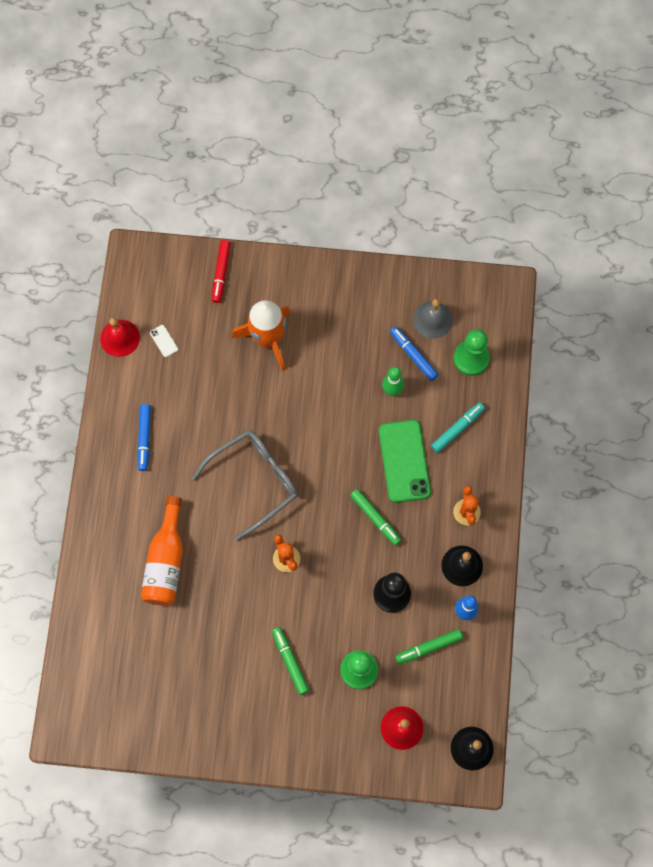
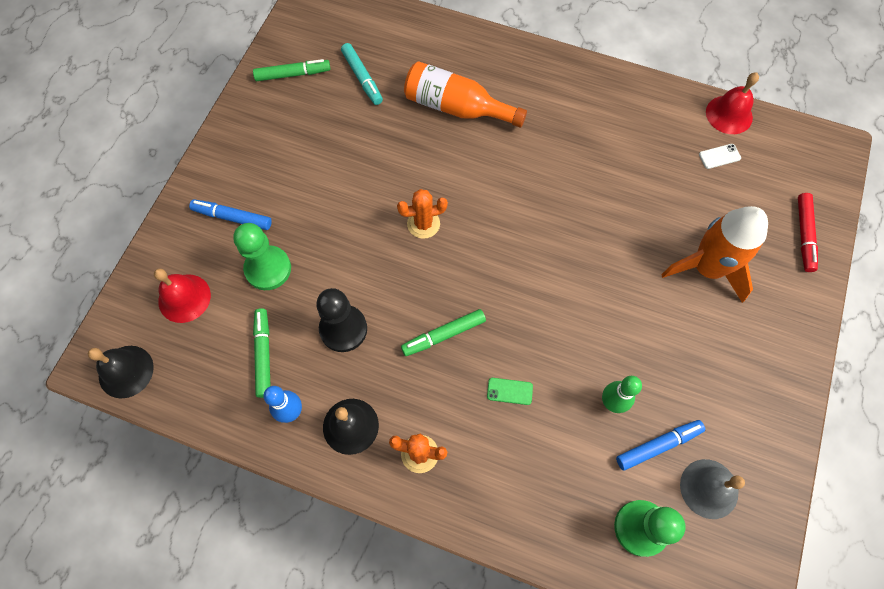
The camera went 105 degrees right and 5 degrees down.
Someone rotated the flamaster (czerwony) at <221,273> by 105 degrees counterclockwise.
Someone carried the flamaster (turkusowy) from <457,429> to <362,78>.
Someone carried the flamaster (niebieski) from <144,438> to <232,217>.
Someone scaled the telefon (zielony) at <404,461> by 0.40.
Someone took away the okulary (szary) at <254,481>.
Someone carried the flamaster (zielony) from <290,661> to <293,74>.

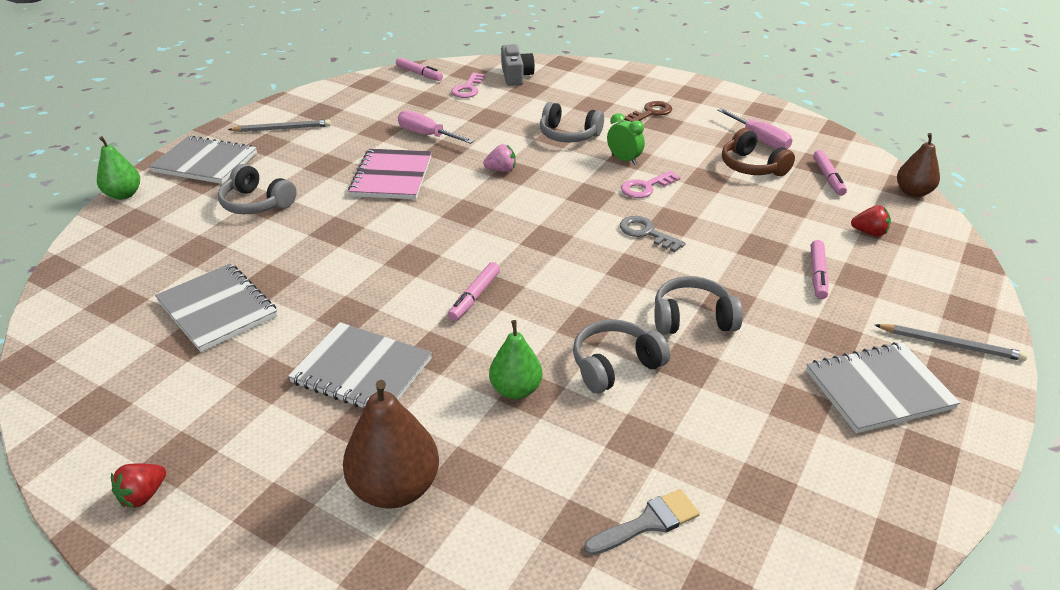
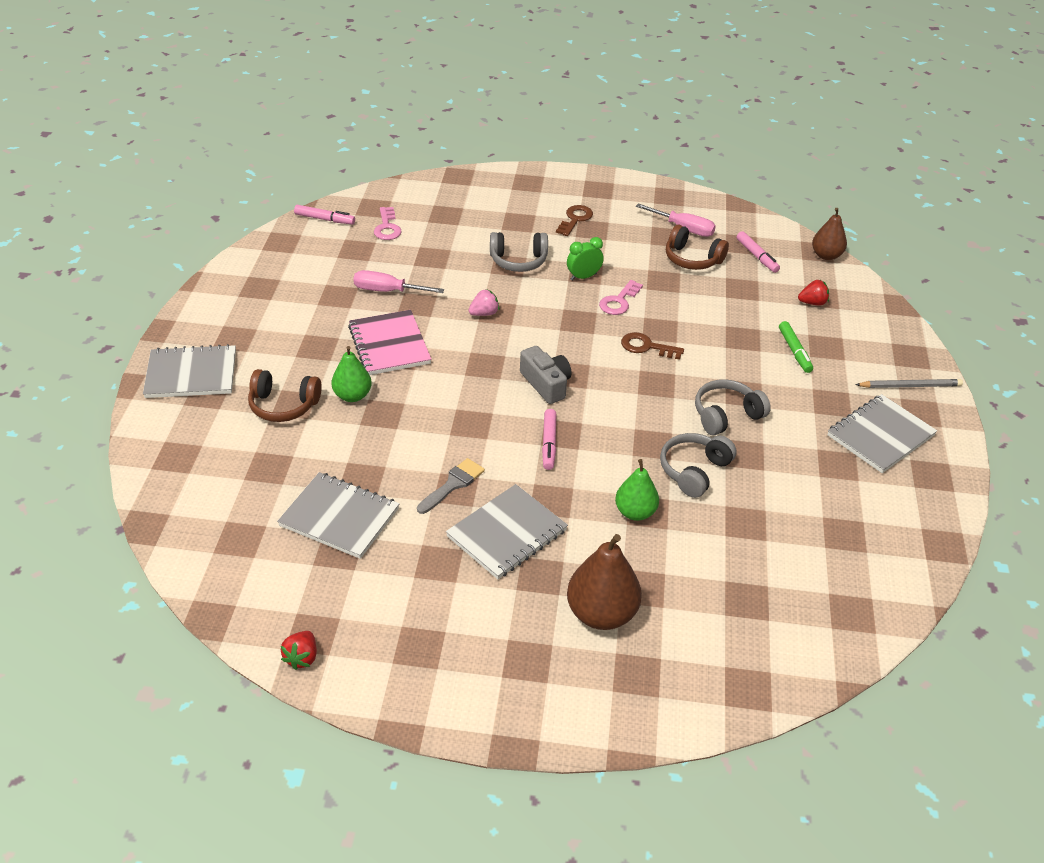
The camera went 25 degrees left and 5 degrees up.
Someone carried the aparat fotograficzny (szary) from <516,75> to <546,384>.
Someone rotated the budzik (zielony) at <624,160> by 45 degrees counterclockwise.
Someone took away the ołówek (szary) at <282,129>.
Someone carried the gruszka (zielony) from <124,195> to <352,396>.
Someone repainted the słuchawki (szary) at <256,203>, which became the słuchawki (brązowy) at <283,405>.
Someone repainted the klucz (szary) at <646,233>, which became the klucz (brązowy) at <646,347>.
Someone repainted the flamaster (różowy) at <817,274>, which became the flamaster (zielony) at <794,351>.
Someone rotated the zeszyt (szary) at <362,371> by 45 degrees counterclockwise.
Someone carried the truskawka (czerwony) from <143,495> to <302,657>.
Someone carried the pędzel (szary) from <647,523> to <453,484>.

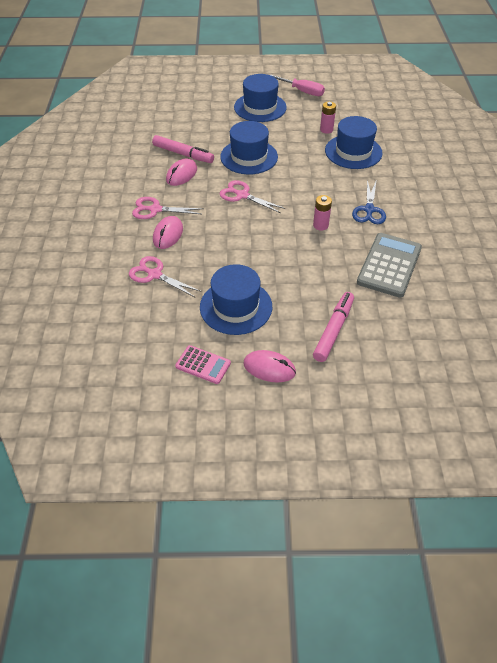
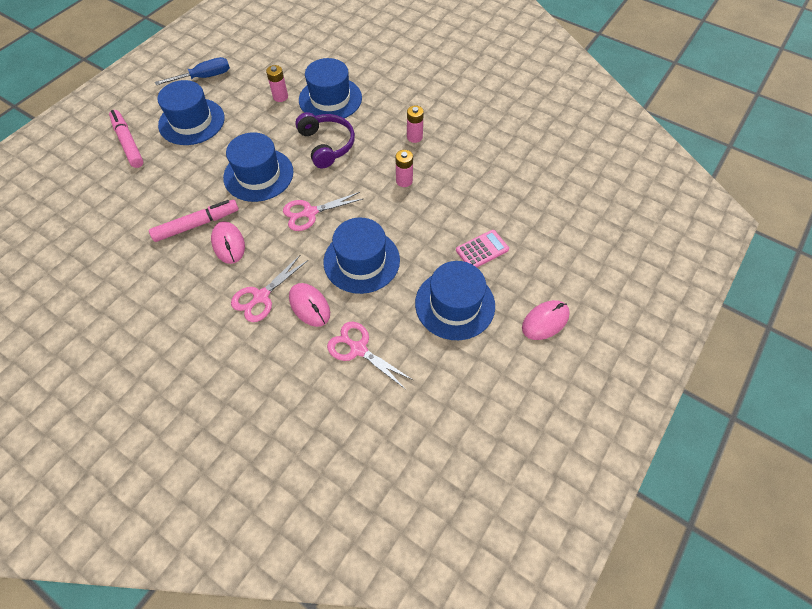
The camera went 55 degrees left and 10 degrees up.
Someone repainted the śrubokręt (różowy) at <303,91>, which became the śrubokręt (niebieski) at <205,77>.
Someone swapped the nożyczki (niebieski) at <369,210> for the bateria (różowy) at <414,137>.
Someone took away the kalkulator (szary) at <389,265>.
Someone rotated the nożyczki (różowy) at <154,274> by 60 degrees clockwise.
Someone carried the flamaster (różowy) from <333,330> to <128,143>.
Someone carried the kalkulator (różowy) from <203,365> to <482,250>.
Someone put down the słuchawki (fioletowy) at <327,145>.
Someone put down the kapelusz (niebieski) at <361,261>.

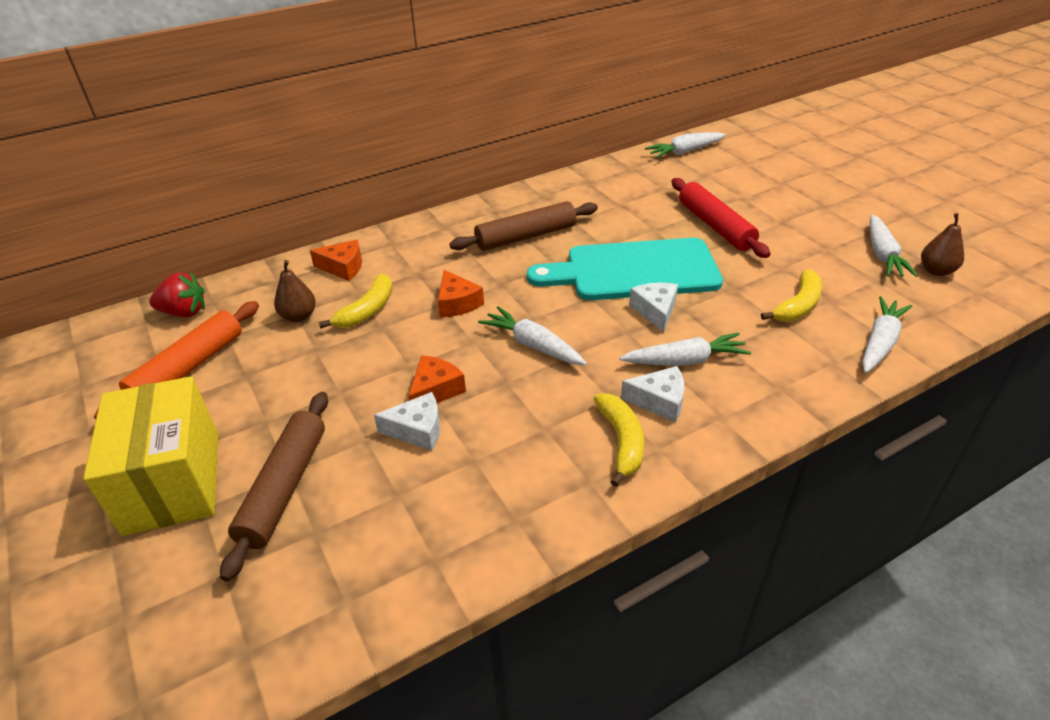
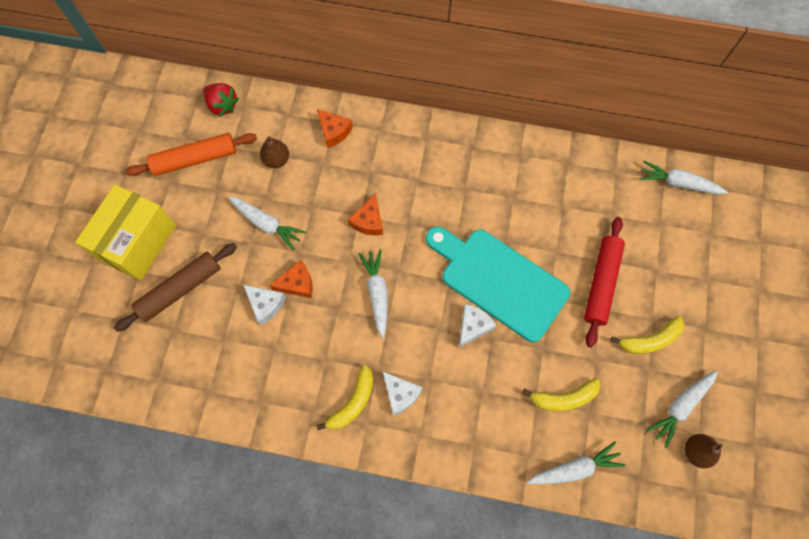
The camera went 40 degrees right and 30 degrees up.
Someone took away the wałek do ciasta (brązowy) at <526,236>.
Someone carried the banan (żółty) from <367,310> to <650,340>.
Someone carried the marchewka (biały) from <684,360> to <266,224>.

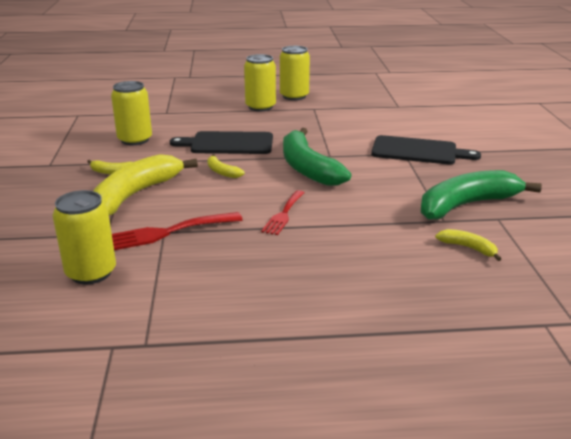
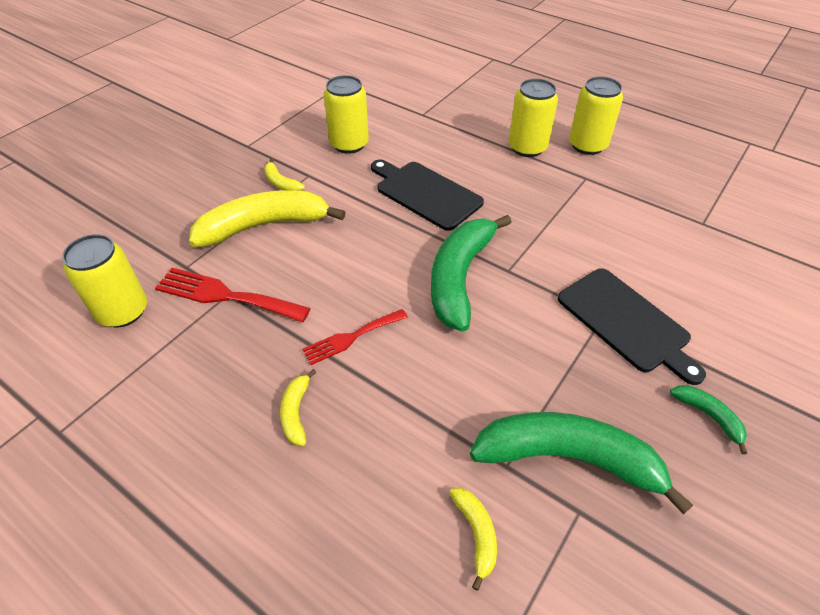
The camera went 40 degrees right and 20 degrees up.
Someone carried the banan (żółty) from <222,172> to <296,412>.
Someone put down the banan (zielony) at <708,416>.

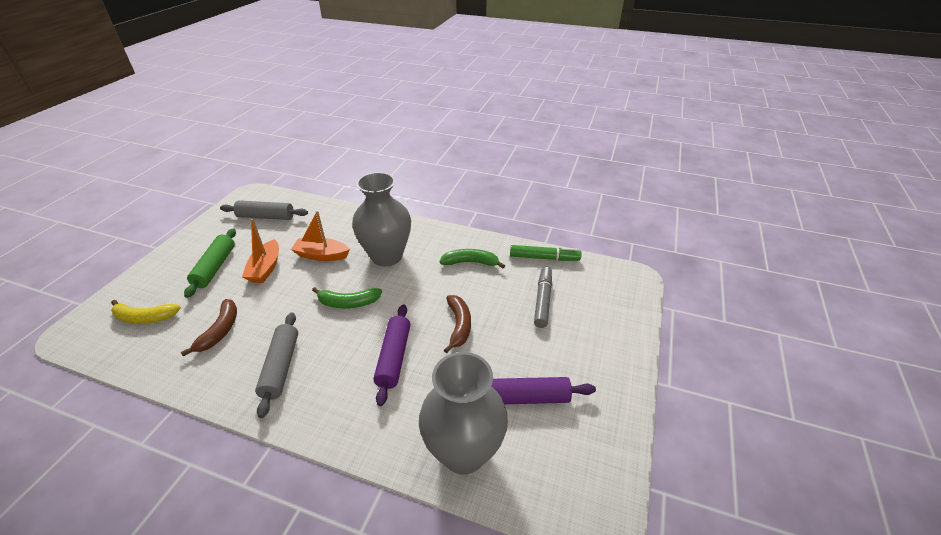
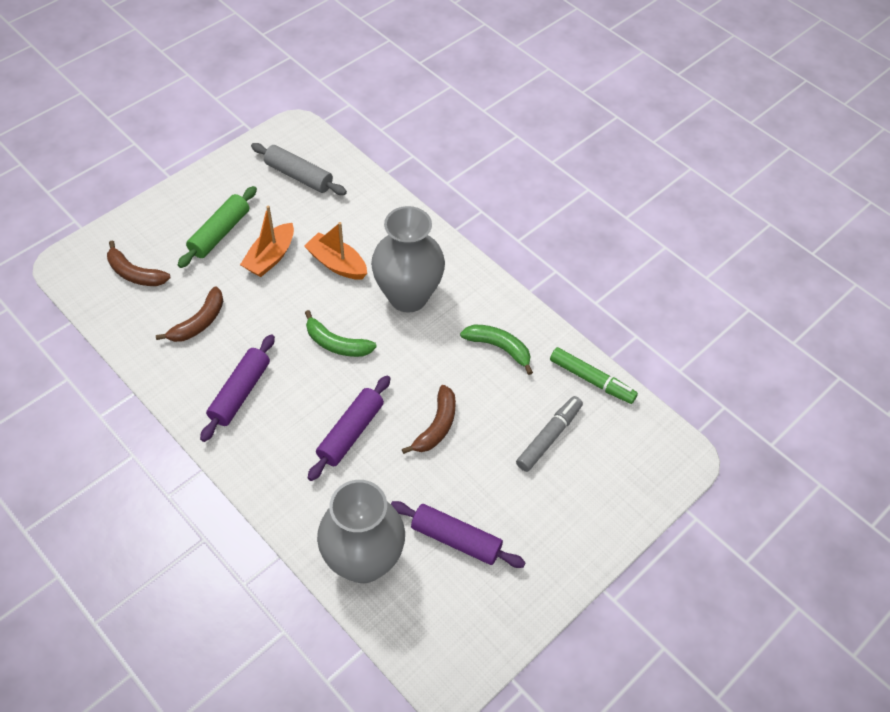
The camera went 25 degrees right and 15 degrees up.
Someone repainted the banan (żółty) at <145,318>, which became the banan (brązowy) at <135,273>.
Someone repainted the wałek do ciasta (szary) at <281,367>, which became the wałek do ciasta (fioletowy) at <240,393>.

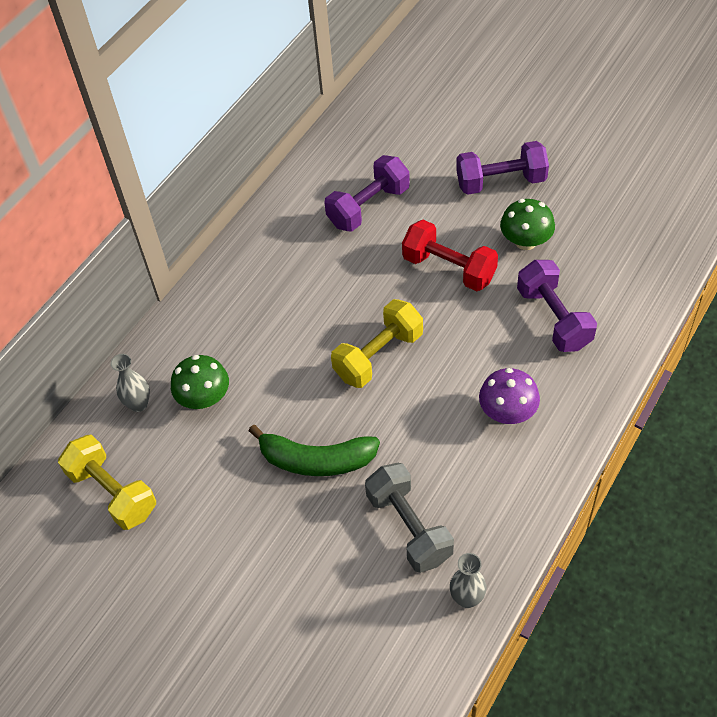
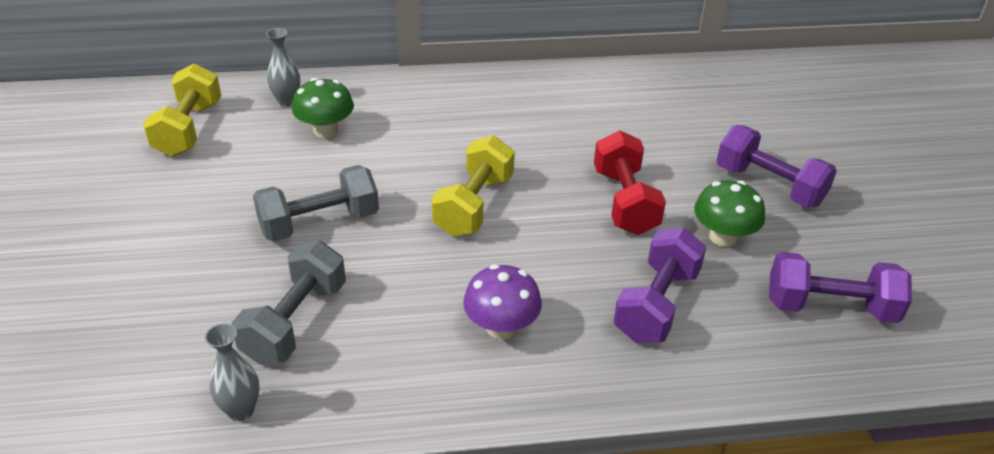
The camera went 45 degrees right and 15 degrees down.
Someone carried the hantel (fioletowy) from <368,207> to <830,307>.
Someone rotated the hantel (żółty) at <378,355> by 75 degrees counterclockwise.
Someone swapped the banan (zielony) at <316,460> for the hantel (szary) at <319,223>.

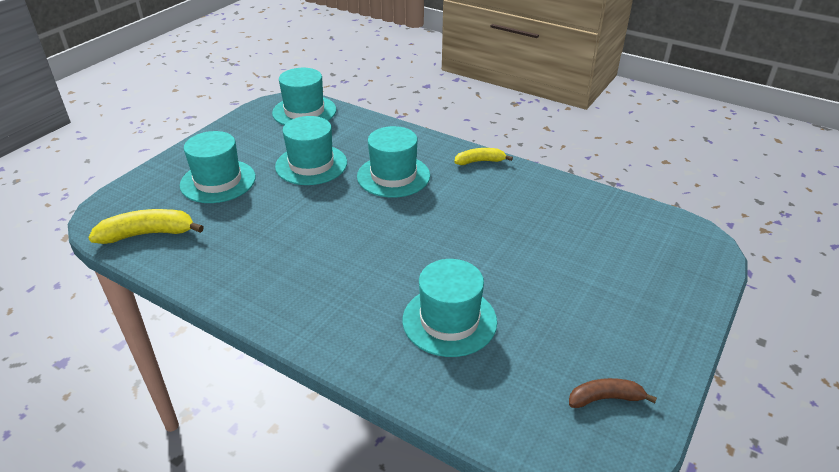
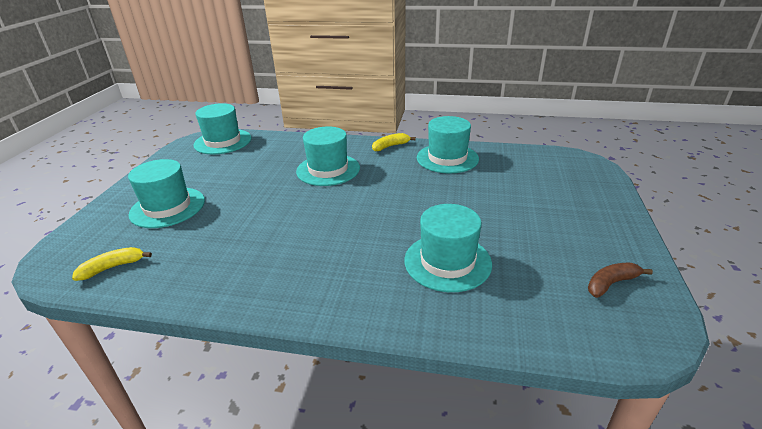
The camera went 20 degrees left and 5 degrees down.
Someone carried the kapelusz (turkusowy) from <311,165> to <447,158>.
Someone scaled the banan (żółty) at <148,234> by 0.63.

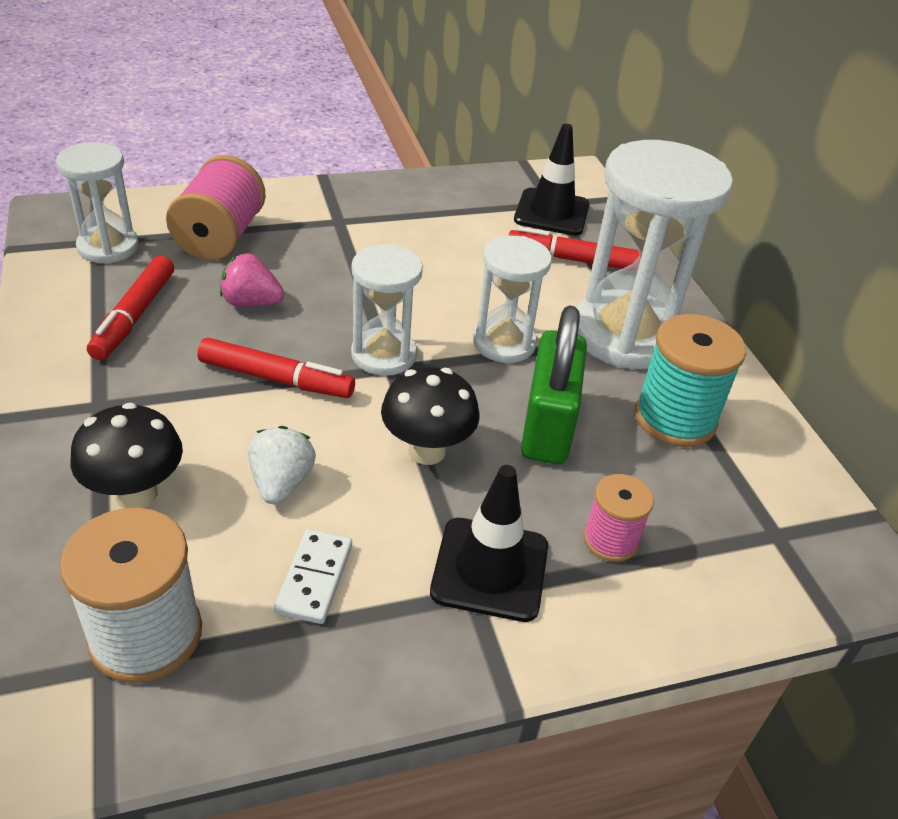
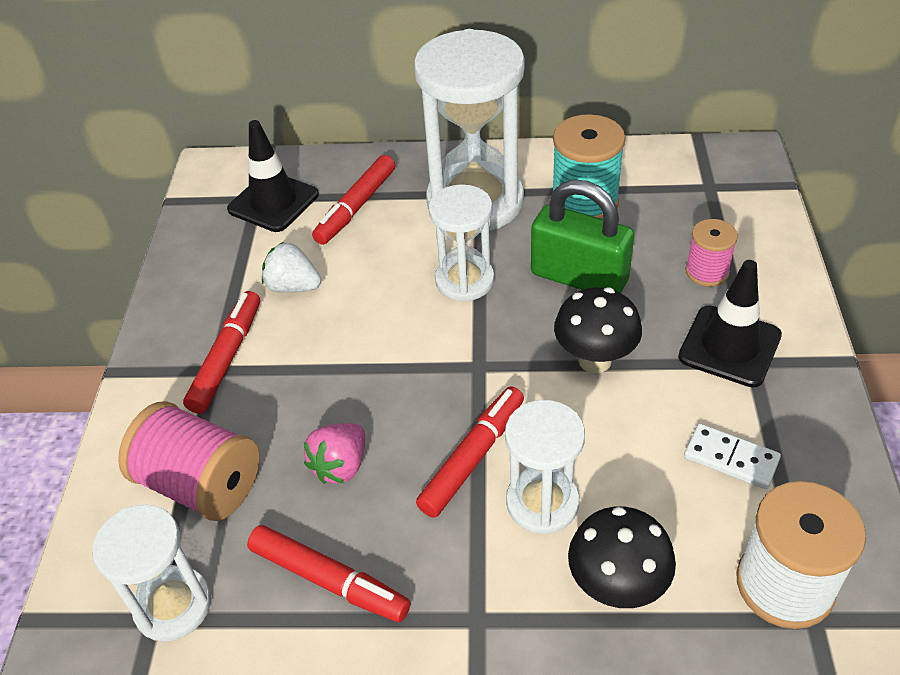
The camera went 65 degrees left and 5 degrees up.
Someone carried the klepsydra (biały) from <384,355> to <542,502>.
Someone carried the truskawka (biały) from <281,483> to <293,286>.
Someone put down the flamaster (czerwony) at <227,358>.

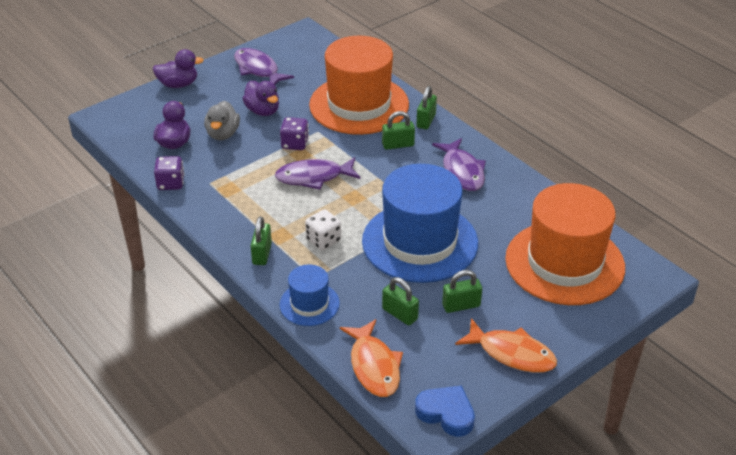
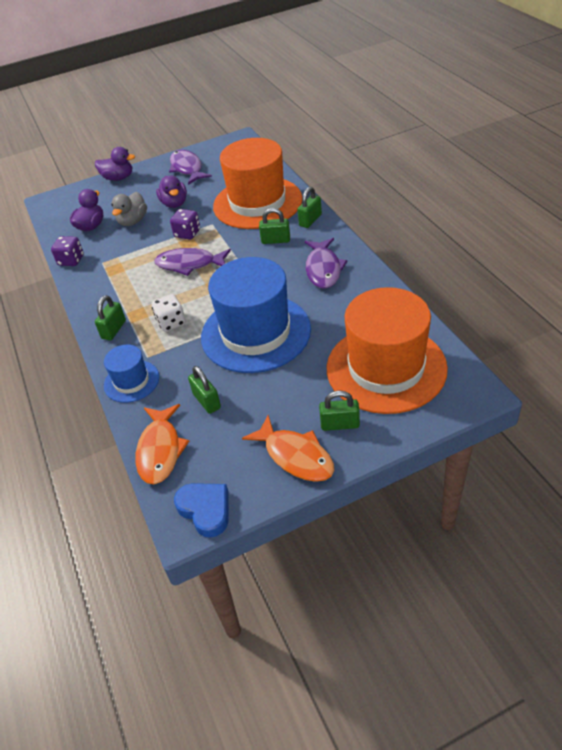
The camera went 20 degrees right and 5 degrees up.
Someone carried the kłódka (zielony) from <461,305> to <340,424>.

